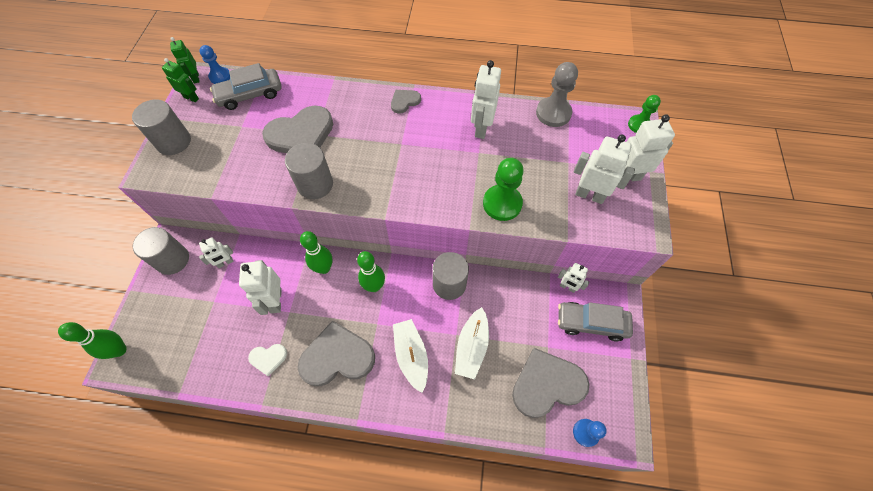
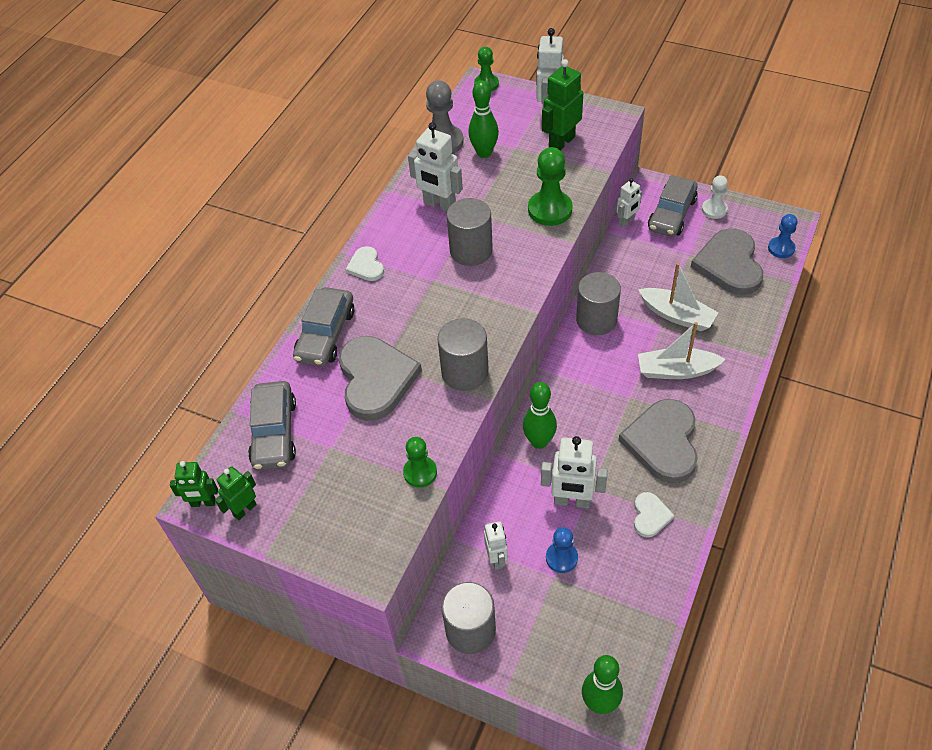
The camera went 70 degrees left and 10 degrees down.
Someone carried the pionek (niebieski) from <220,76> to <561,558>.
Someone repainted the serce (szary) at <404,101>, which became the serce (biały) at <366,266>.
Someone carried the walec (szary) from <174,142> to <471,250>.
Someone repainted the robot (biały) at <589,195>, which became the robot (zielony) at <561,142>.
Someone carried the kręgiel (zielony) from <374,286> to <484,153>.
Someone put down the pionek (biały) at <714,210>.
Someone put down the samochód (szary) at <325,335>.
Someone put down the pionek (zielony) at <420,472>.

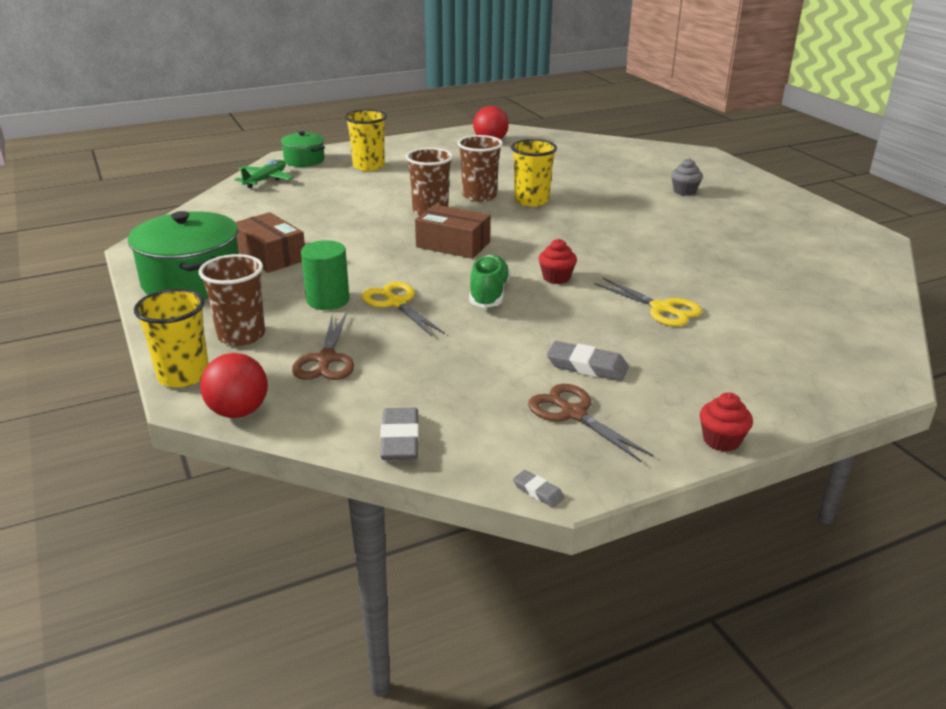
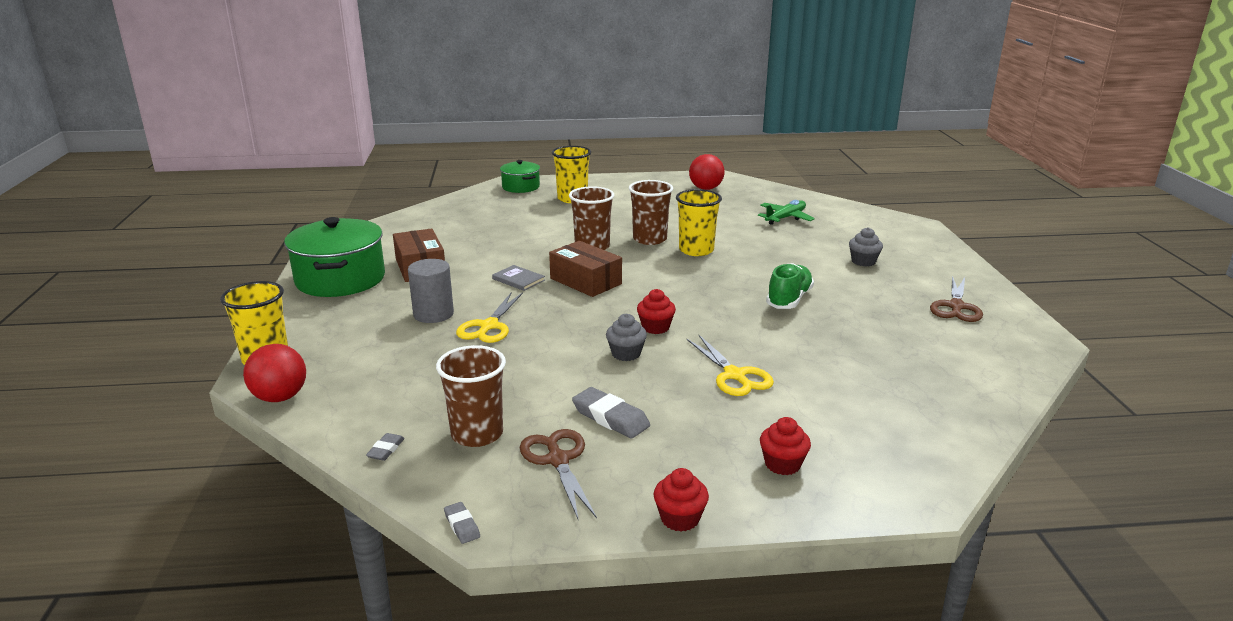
The camera went 20 degrees right and 5 degrees down.
Someone carried the samolot (zielony) from <265,180> to <785,218>.
Someone repainted the walec (zielony) at <328,300>, which became the walec (szary) at <433,314>.
Someone carried the szklanka (brązowy) from <241,335> to <477,434>.
Someone carried the but (zielony) from <489,294> to <789,299>.
Someone rotated the nożyczki (żółty) at <396,303> by 150 degrees counterclockwise.
Someone carried the nożyczki (brązowy) from <326,360> to <956,307>.
Someone scaled the gumka do mazania (szary) at <400,439> by 0.54.
Someone put down the książka (szary) at <518,280>.
Someone put down the muffinka (szary) at <626,354>.
Someone put down the muffinka (czerwony) at <782,464>.

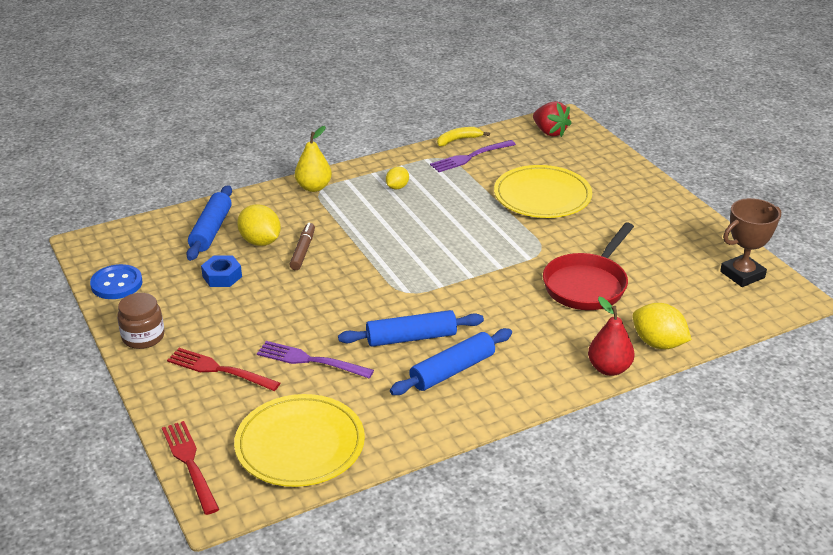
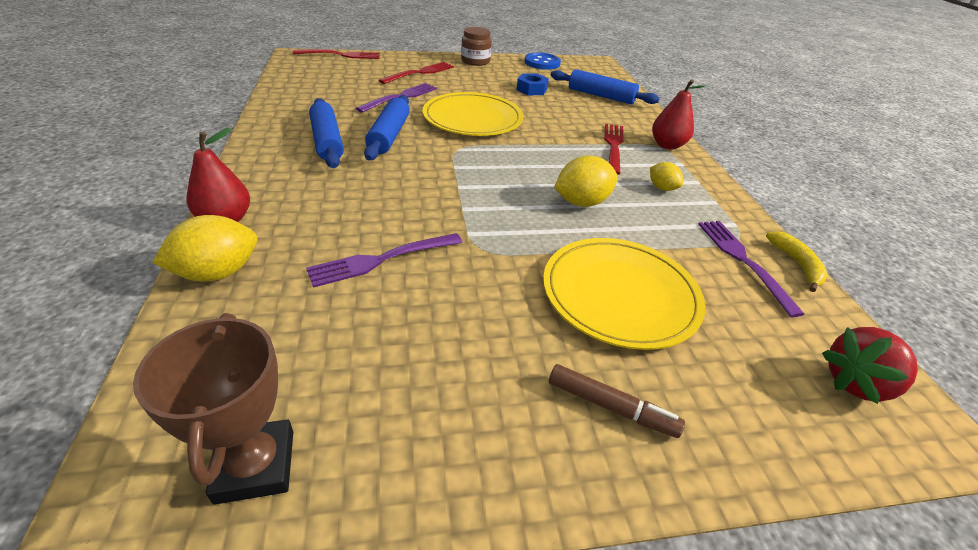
The camera went 105 degrees right and 5 degrees up.
Someone repainted the gruszka (żółty) at <314,187>, which became the gruszka (czerwony) at <667,145>.
Someone carried the cytryna (żółty) from <260,241> to <581,202>.
Someone carried the flamaster (brązowy) from <303,251> to <610,406>.
Someone swapped the patelnia (czerwony) at <587,285> for the widelec (fioletowy) at <382,260>.
Someone carried the talerz (żółty) from <300,444> to <472,119>.
Someone put down the widelec (czerwony) at <613,146>.

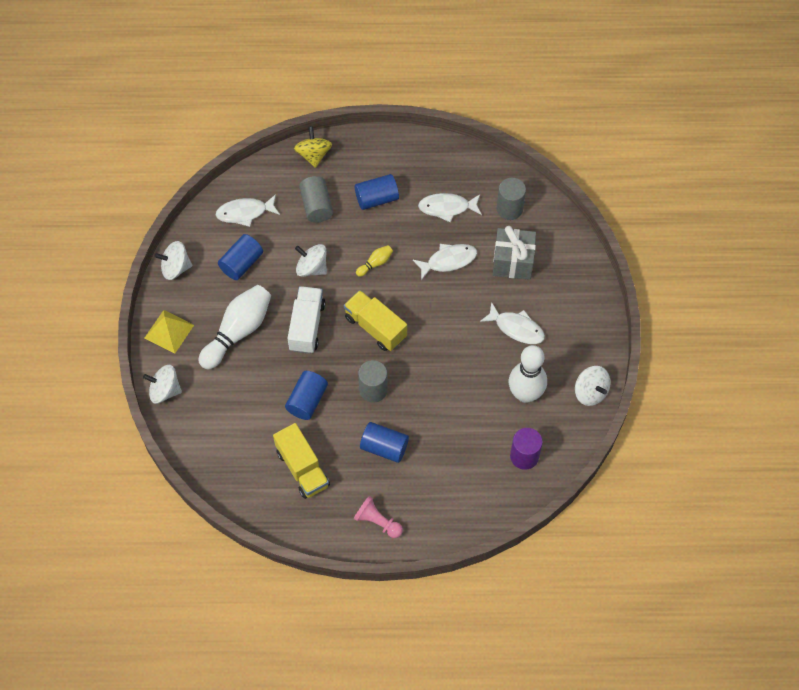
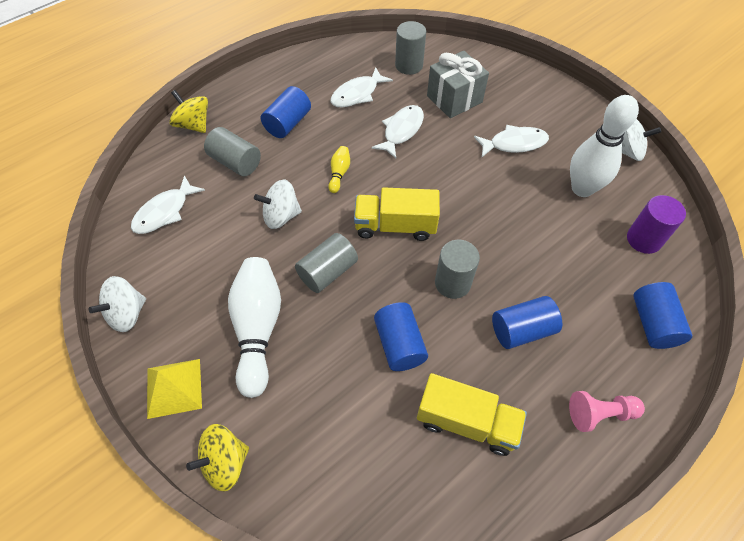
The camera went 40 degrees left and 5 degrees down.
Someone carried the walec (niebieski) from <241,263> to <653,323>.
Someone swapped the ciężarówka (biały) at <307,326> for the walec (szary) at <327,272>.
Someone repainted the bączek (biały) at <165,390>, which became the bączek (żółty) at <225,462>.

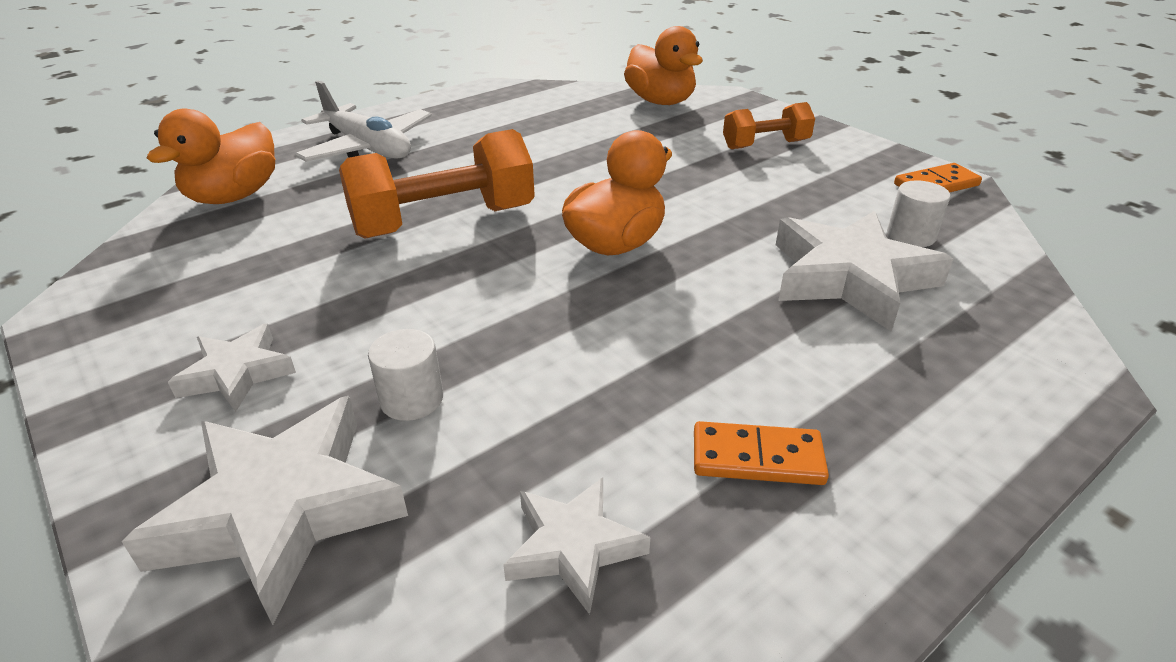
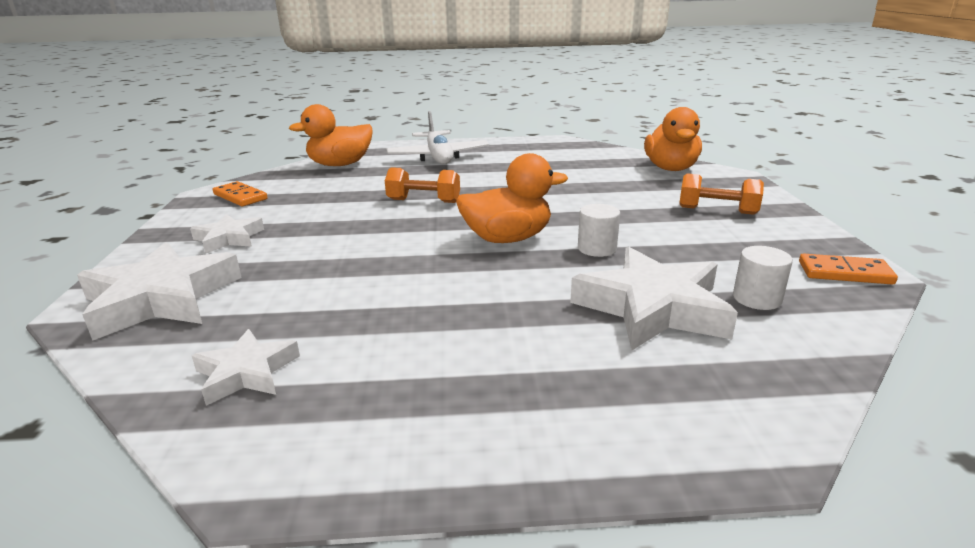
The camera went 35 degrees right and 10 degrees down.
Someone scaled the hantel (pomarańczowy) at <444,222> by 0.57.
Someone carried the walec (biały) from <412,399> to <597,248>.
Someone carried the kostka domina (pomarańczowy) from <757,457> to <240,197>.

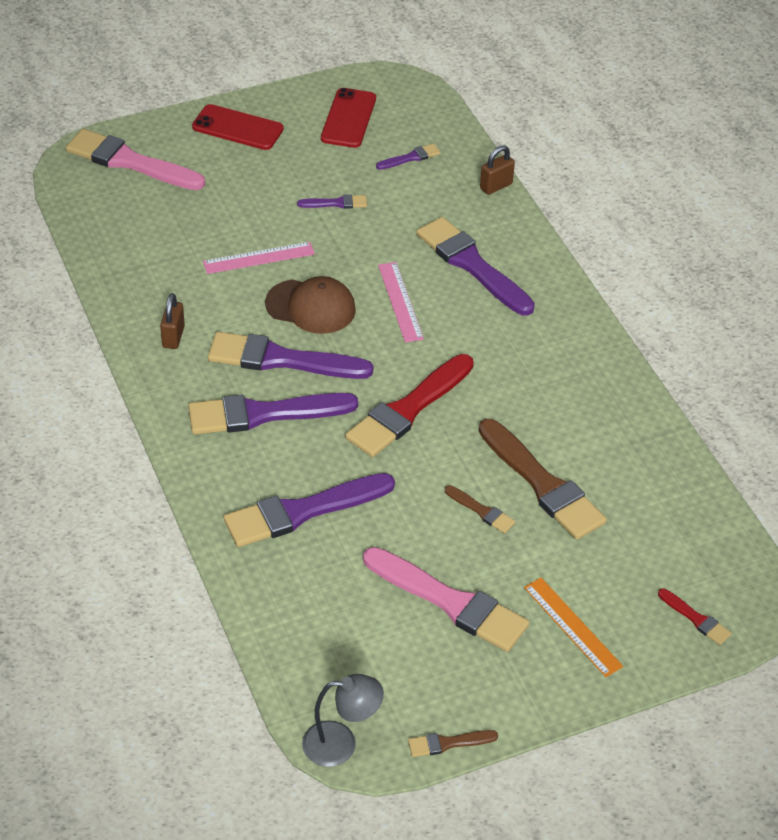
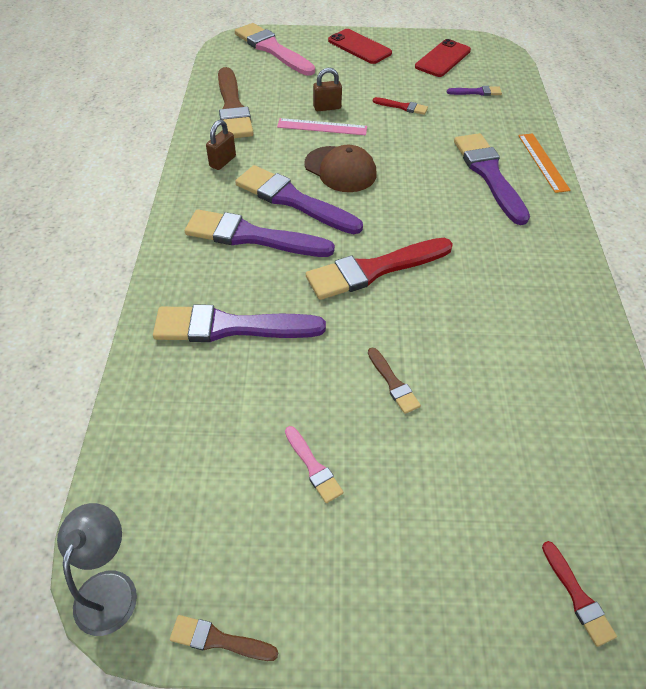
The camera went 25 degrees right and 5 degrees up.
Someone carried the kłódka (brązowy) from <496,186> to <327,107>.
Someone repainted the pędzel (fioletowy) at <336,203>, which became the pędzel (czerwony) at <402,107>.
Someone took away the linijka (różowy) at <400,301>.
Someone carried the pędzel (brązowy) from <542,484> to <233,108>.
Someone scaled the pędzel (różowy) at <450,602> by 0.46.
Someone carried the linijka (pomarańczowy) from <572,626> to <543,162>.
Someone rotated the lampka (szary) at <341,744> by 105 degrees counterclockwise.

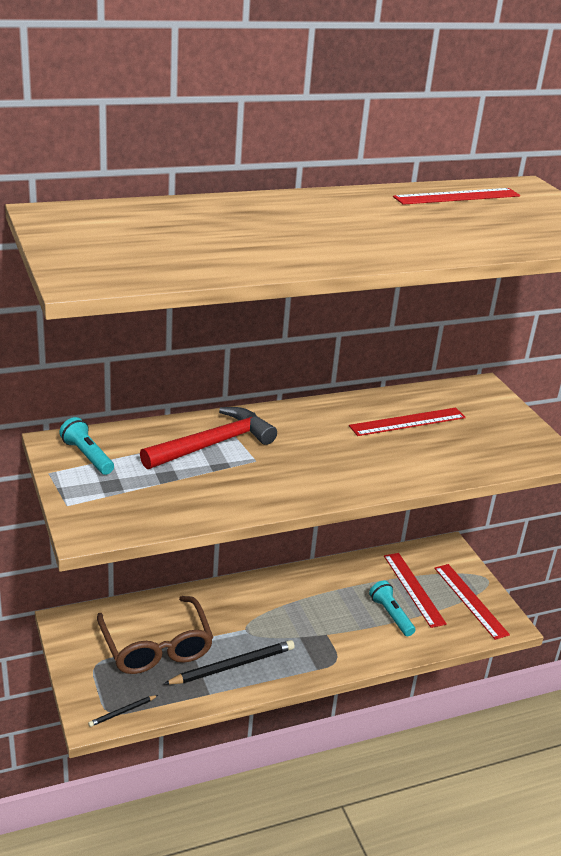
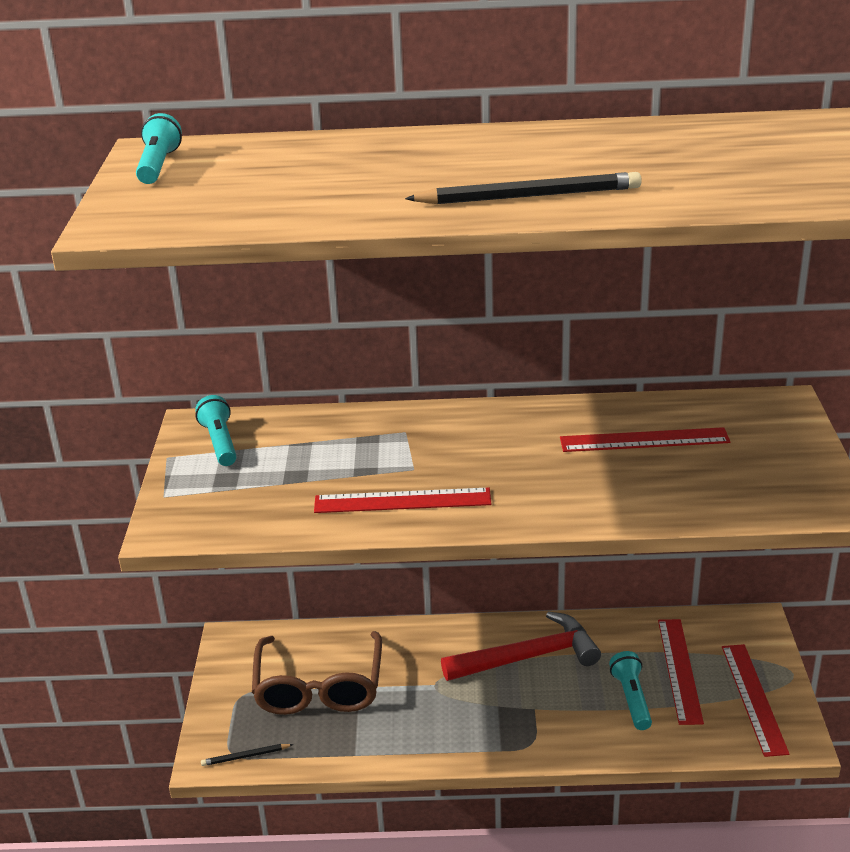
The camera went 25 degrees right and 0 degrees up.
Someone carried the linijka (czerwony) from <457,196> to <402,501>.
Someone carried the młotek (czerwony) from <213,444> to <528,657>.
Someone carried the ołówek (czarny) from <232,665> to <529,196>.
Someone put down the latarka (turkusowy) at <158,166>.

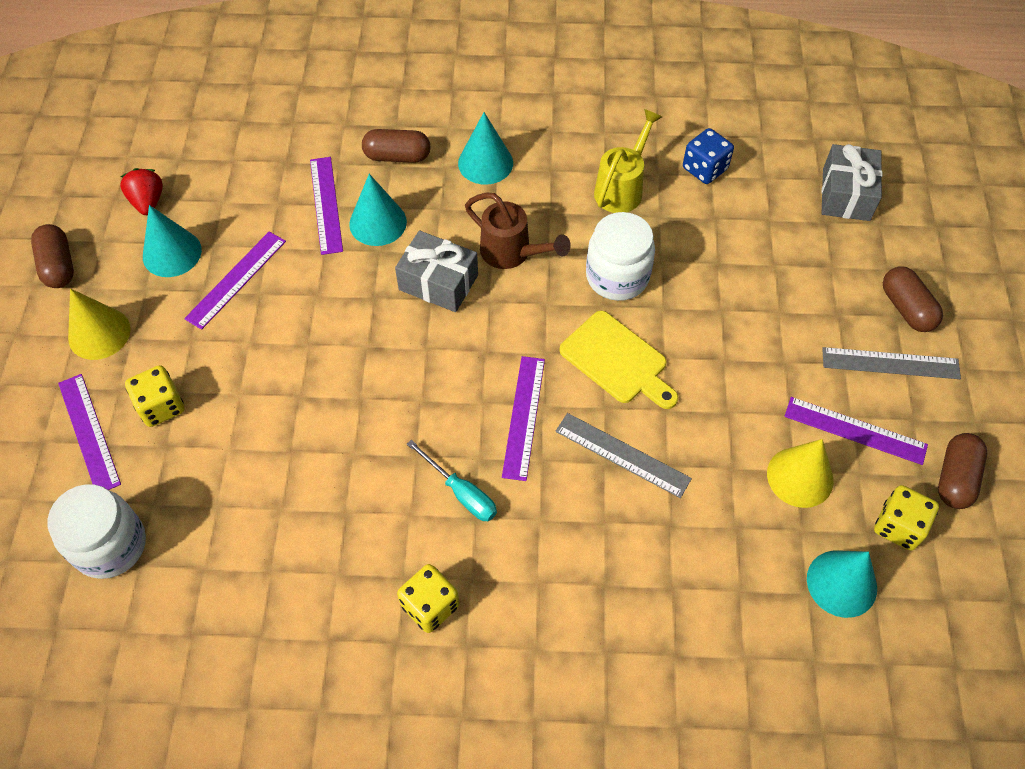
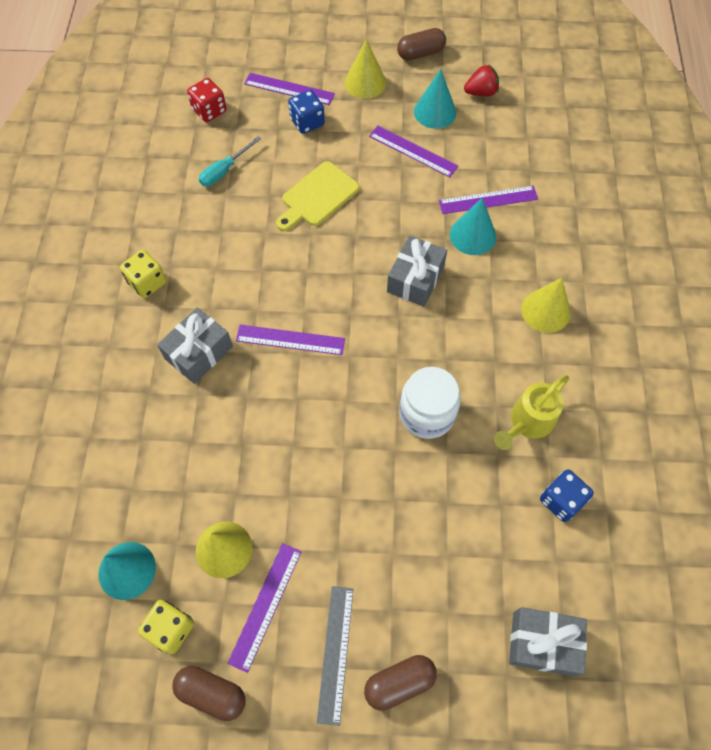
The camera went 90 degrees right and 5 degrees up.
Someone rotated the konewka (żółty) at <621,188> by 105 degrees clockwise.
Someone repainted the stożek (turkusowy) at <485,163>, which became the stożek (żółty) at <545,311>.
Someone took away the kapsułka (brązowy) at <397,156>.
Someone took away the konewka (brązowy) at <511,252>.
Someone carried the deska do krojenia (żółty) from <617,361> to <317,196>.
Someone repainted the kostka do gry (żółty) at <161,406>, which became the kostka do gry (niebieski) at <307,122>.
Someone rotated the linijka (fioletowy) at <89,432> by 45 degrees clockwise.
Someone took away the linijka (szary) at <622,455>.
Someone carried the śrubokręt (turkusowy) from <461,492> to <224,171>.
Someone swapped the słoik (biały) at <110,545> for the kostka do gry (czerwony) at <209,111>.
Someone put down the prezent (szary) at <199,353>.

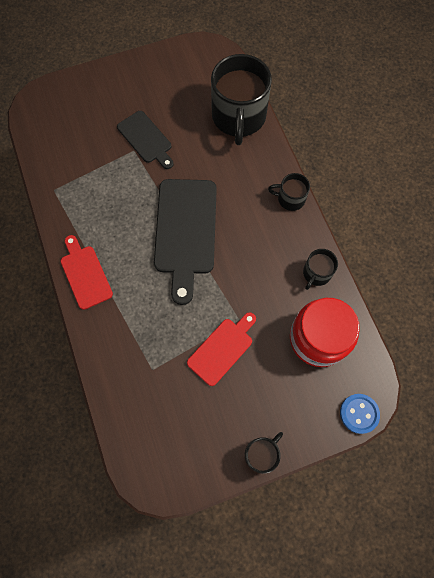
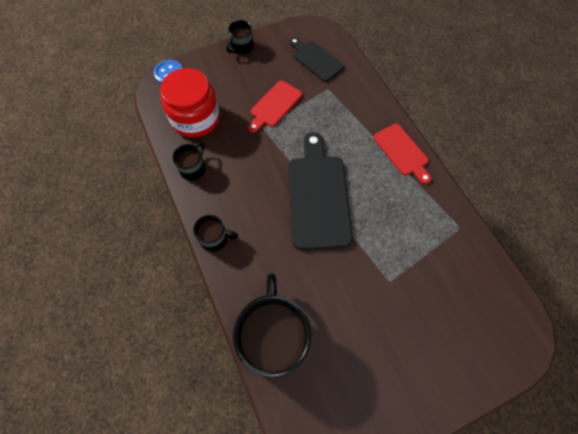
The camera went 175 degrees right and 5 degrees down.
Someone carried the deska do krojenia (czarny) from <146,139> to <316,60>.

